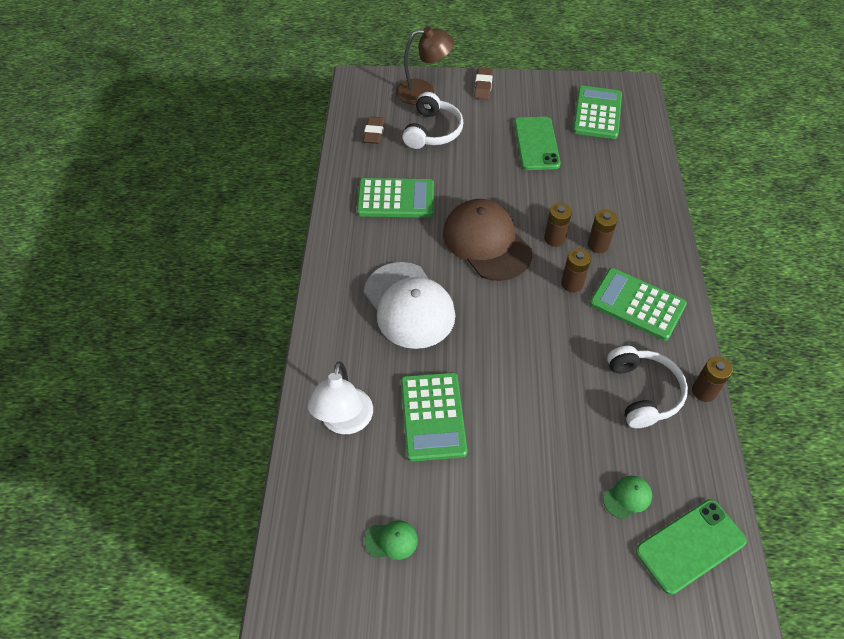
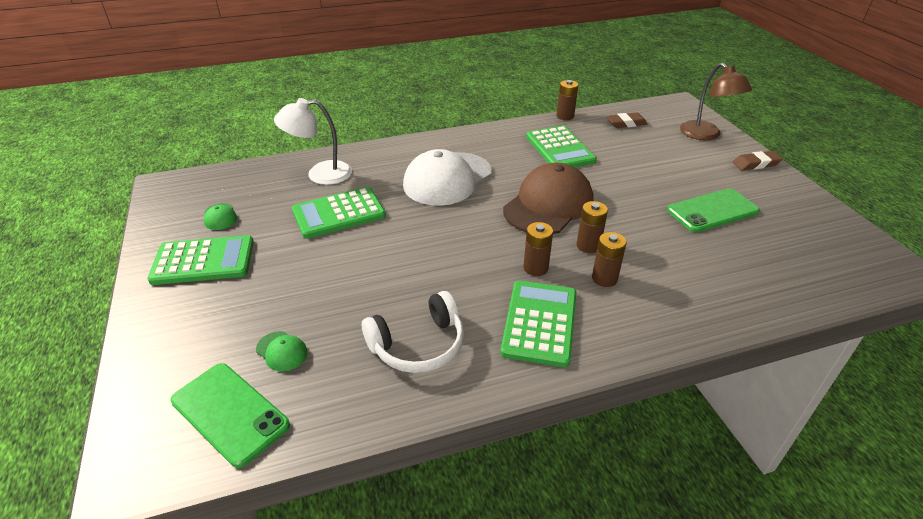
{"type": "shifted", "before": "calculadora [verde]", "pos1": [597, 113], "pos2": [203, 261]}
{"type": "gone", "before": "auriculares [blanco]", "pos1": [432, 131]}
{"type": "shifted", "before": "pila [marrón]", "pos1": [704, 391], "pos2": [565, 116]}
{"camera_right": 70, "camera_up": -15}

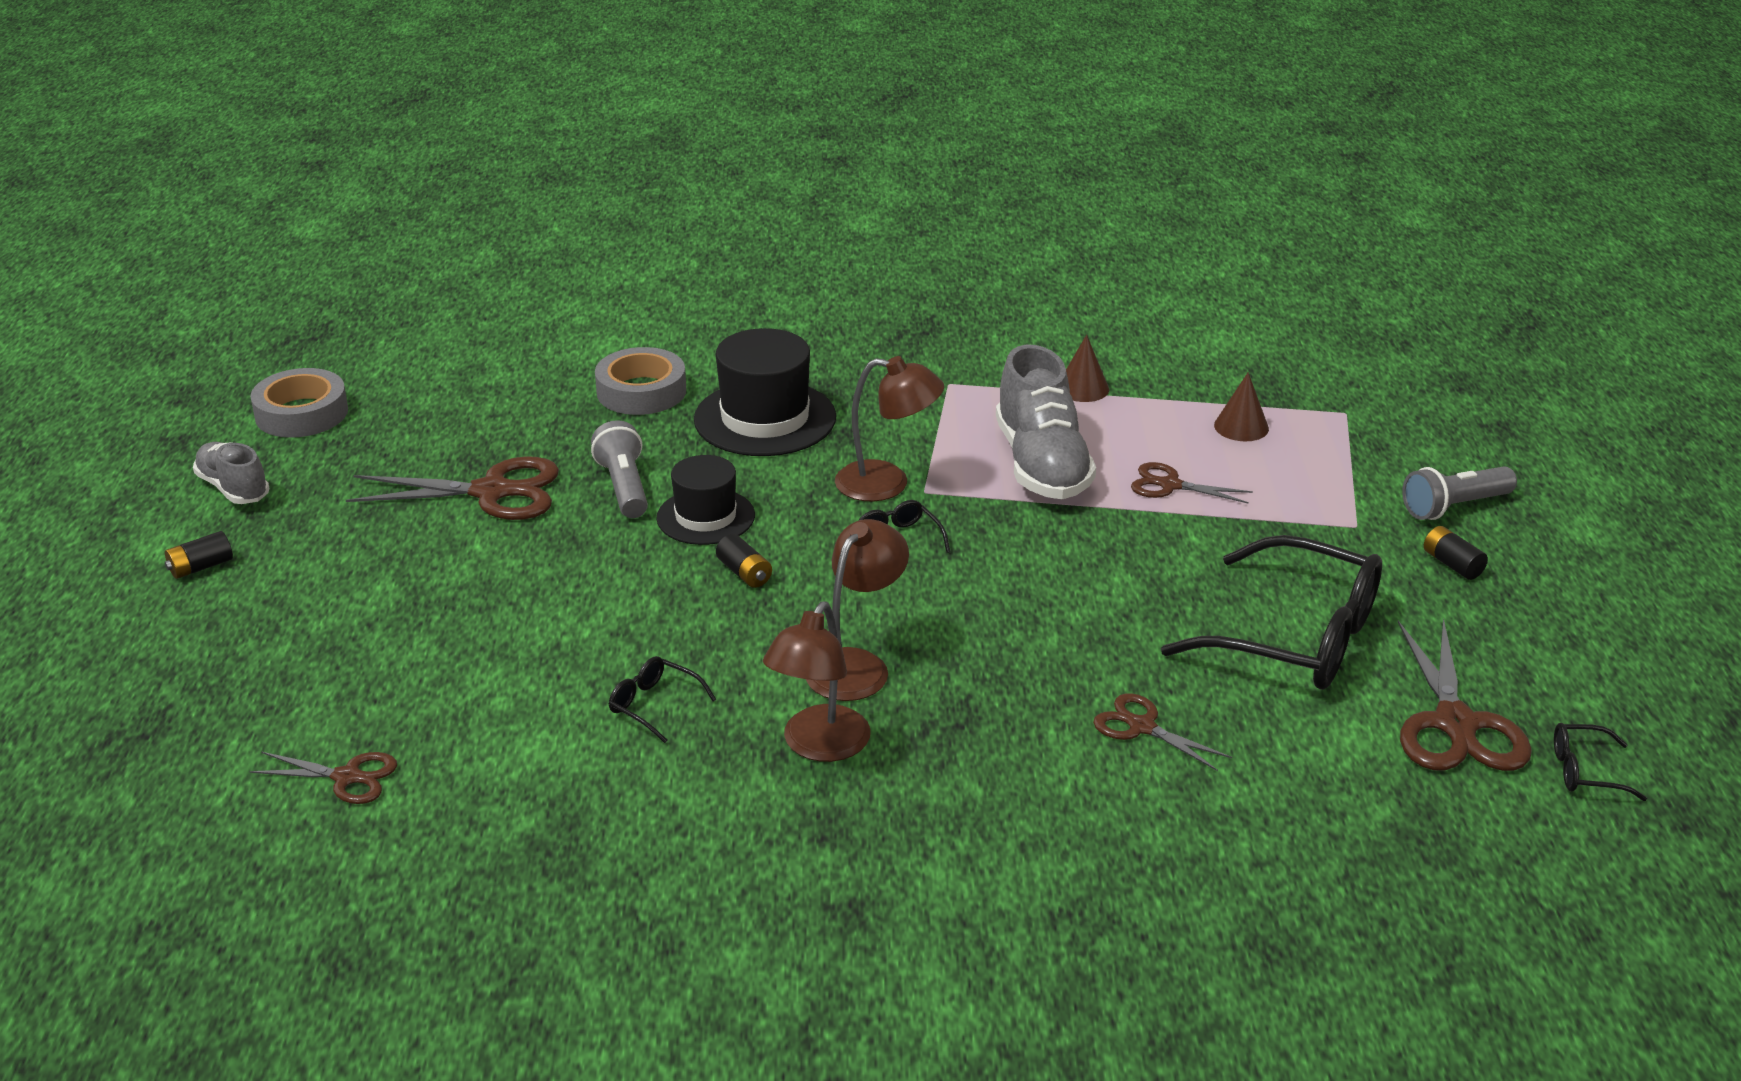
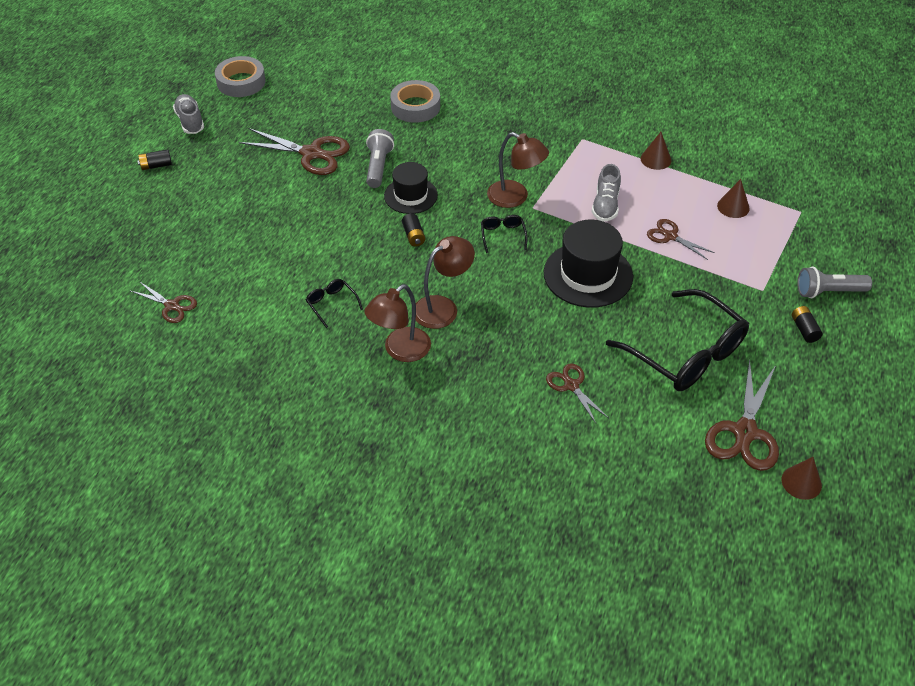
{"type": "shifted", "before": "sombrero [negro]", "pos1": [765, 419], "pos2": [588, 274]}
{"type": "scaled", "before": "zapato [gris]", "pos1": [1041, 465], "pos2": [605, 205], "scale": 0.58}
{"type": "swapped", "before": "gafas [negro]", "after": "cono [marrón]", "pos1": [1584, 771], "pos2": [801, 482]}
{"camera_right": 20, "camera_up": 15}

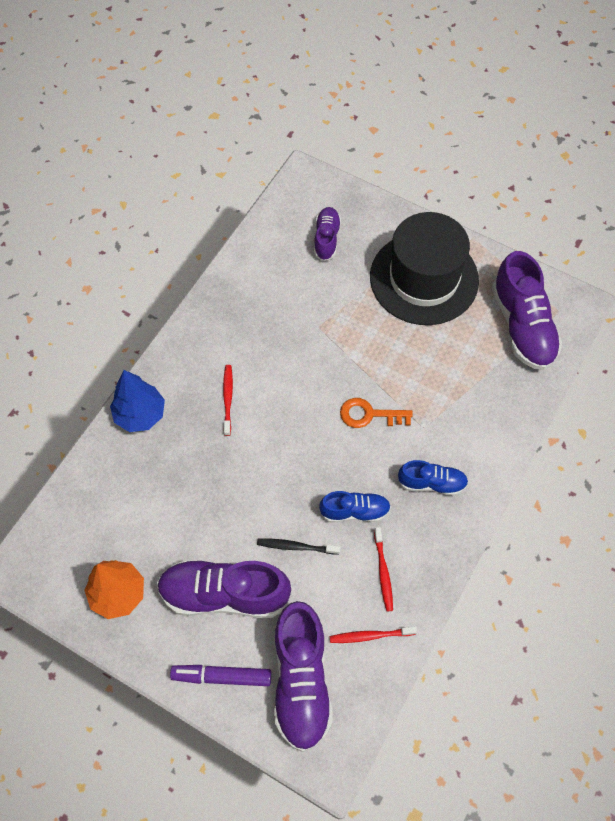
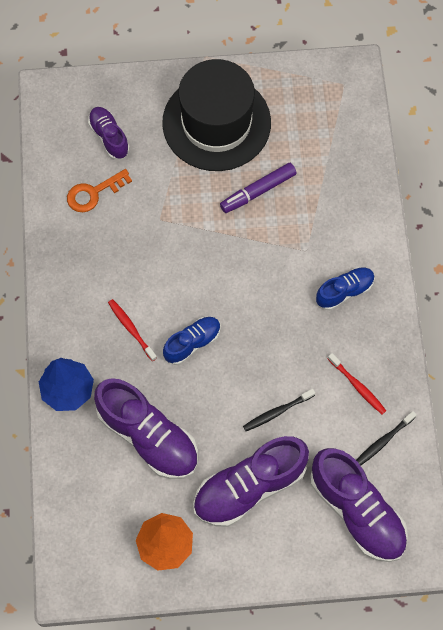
{"type": "shifted", "before": "zapato [morado]", "pos1": [522, 326], "pos2": [148, 436]}
{"type": "shifted", "before": "llave [naranja]", "pos1": [369, 414], "pos2": [93, 193]}
{"type": "shifted", "before": "zapato [azul]", "pos1": [355, 511], "pos2": [192, 343]}
{"type": "repainted", "before": "cepillo de dientes [rojo]", "after": "cepillo de dientes [negro]", "pos1": [370, 636], "pos2": [383, 441]}
{"type": "shifted", "before": "rotulador [morado]", "pos1": [222, 677], "pos2": [258, 191]}
{"camera_right": -35, "camera_up": 5}

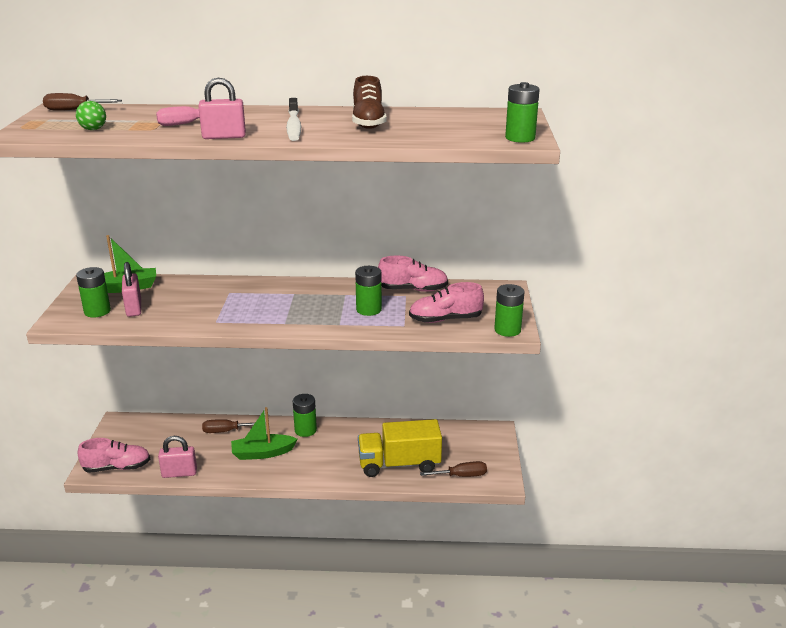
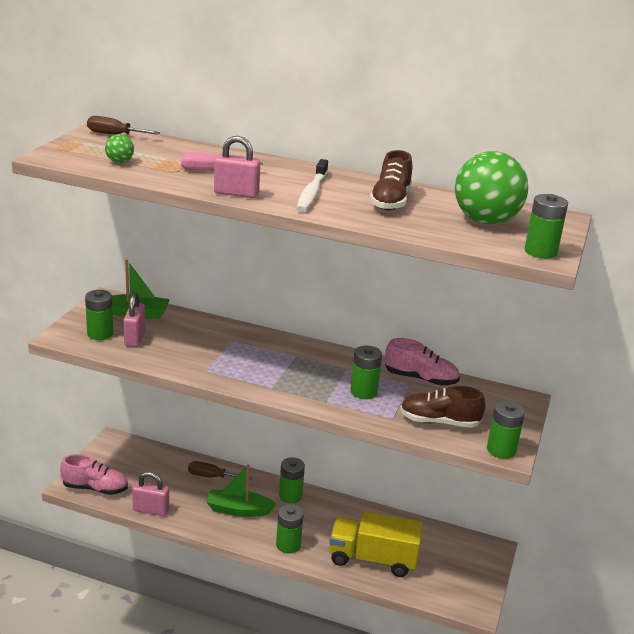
{"type": "repainted", "before": "zapato [rosa]", "after": "zapato [marrón]", "pos1": [445, 319], "pos2": [439, 422]}
{"type": "gone", "before": "destornillador [marrón]", "pos1": [461, 476]}
{"type": "new", "after": "pelota [verde]", "pos2": [485, 221]}
{"type": "new", "after": "pila [verde]", "pos2": [288, 545]}
{"camera_right": 15, "camera_up": 0}

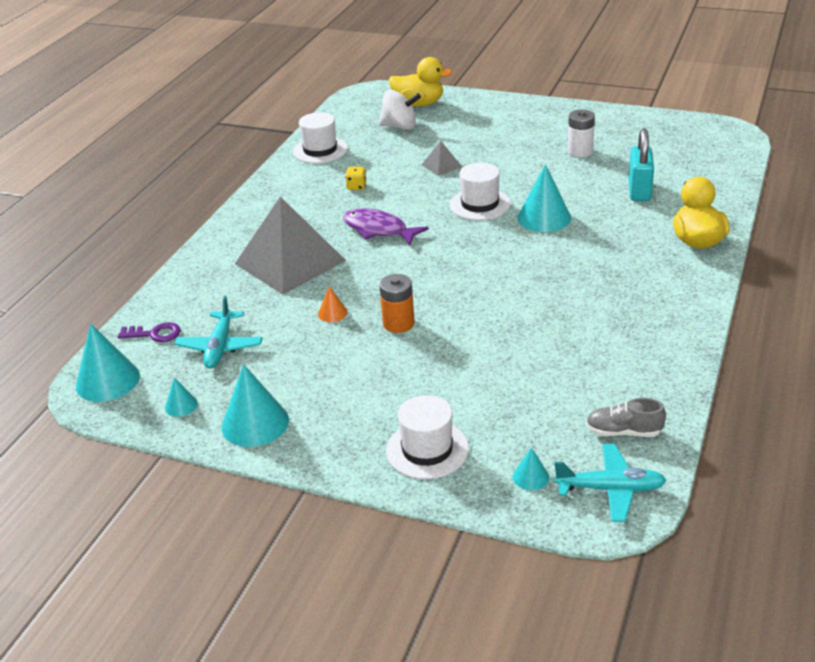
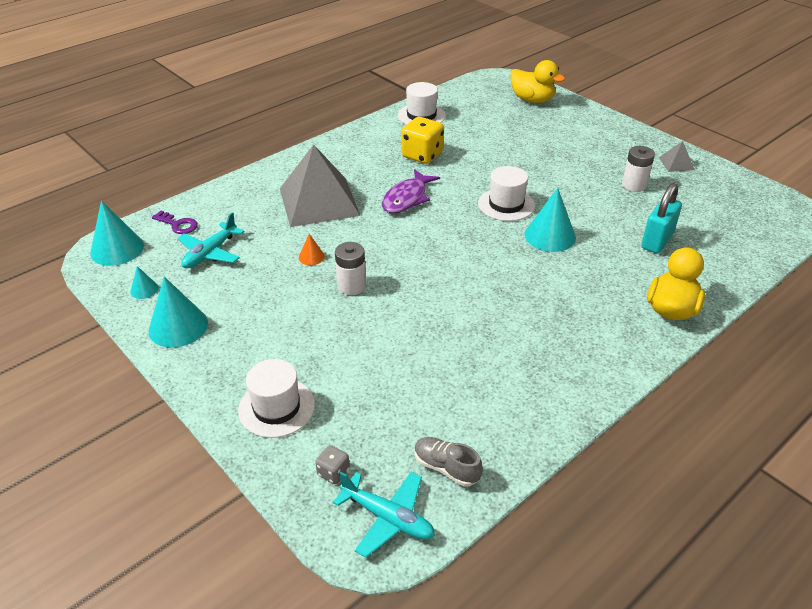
{"type": "gone", "before": "peonza [blanco]", "pos1": [400, 126]}
{"type": "shifted", "before": "pirámide [gris]", "pos1": [441, 165], "pos2": [676, 163]}
{"type": "scaled", "before": "dado [amarillo]", "pos1": [356, 186], "pos2": [422, 155], "scale": 2.05}
{"type": "rotated", "before": "pez [morado]", "pos1": [378, 230], "pos2": [407, 198], "turn": -120}
{"type": "repainted", "before": "pila [naranja]", "after": "pila [blanco]", "pos1": [398, 323], "pos2": [351, 286]}
{"type": "swapped", "before": "cono [turquesa]", "after": "dado [gris]", "pos1": [530, 477], "pos2": [333, 472]}
{"camera_right": 25, "camera_up": 5}

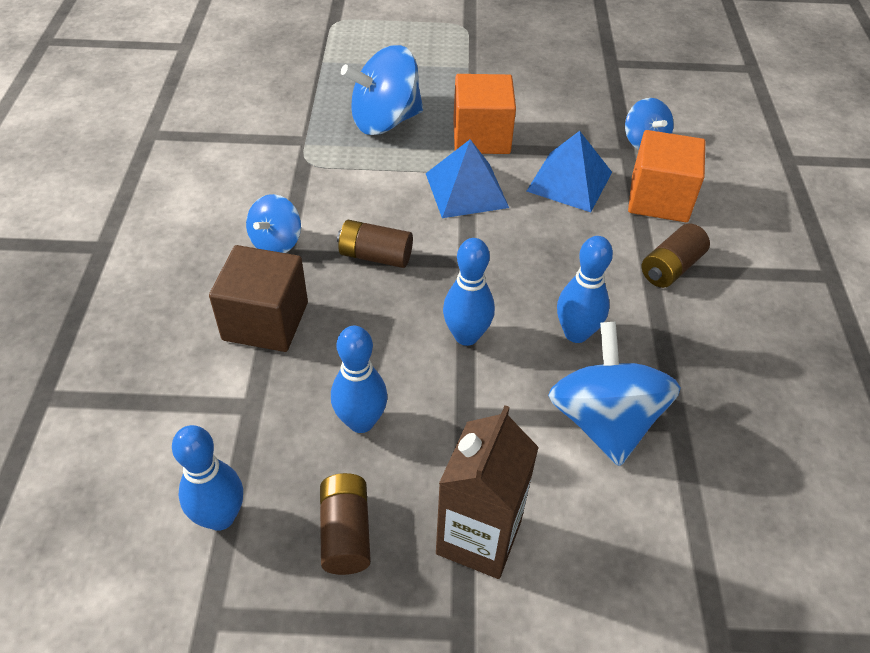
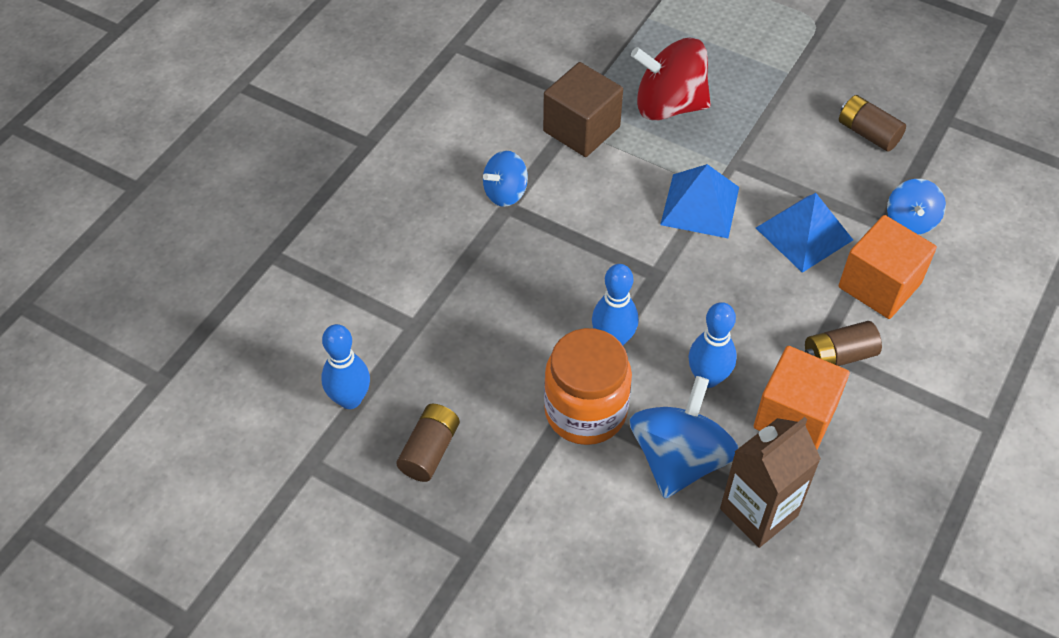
{"type": "repainted", "before": "peonza [azul]", "after": "peonza [rojo]", "pos1": [385, 121], "pos2": [668, 105]}
{"type": "shifted", "before": "cubo [naranja]", "pos1": [481, 137], "pos2": [795, 416]}
{"type": "shifted", "before": "pila [marrón]", "pos1": [375, 256], "pos2": [868, 133]}
{"type": "shifted", "before": "cubo [marrón]", "pos1": [265, 321], "pos2": [581, 129]}
{"type": "gone", "before": "bolo [azul]", "pos1": [361, 421]}
{"type": "shifted", "before": "cartón de leche [marrón]", "pos1": [478, 537], "pos2": [758, 512]}
{"type": "new", "after": "tarro [naranja]", "pos2": [585, 411]}
{"camera_right": 30, "camera_up": 5}

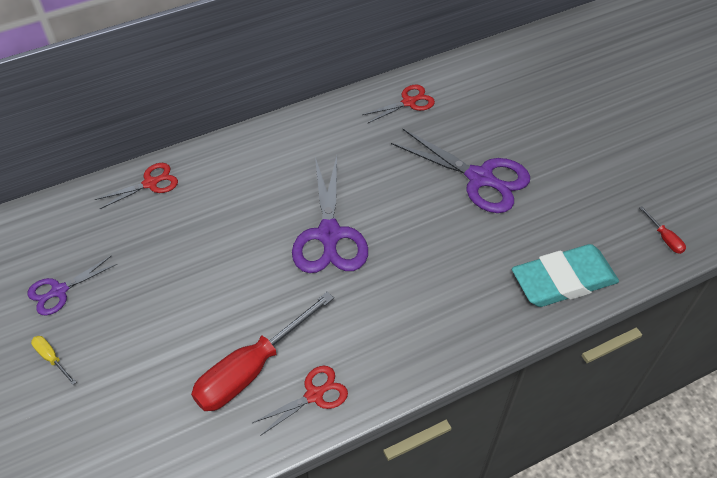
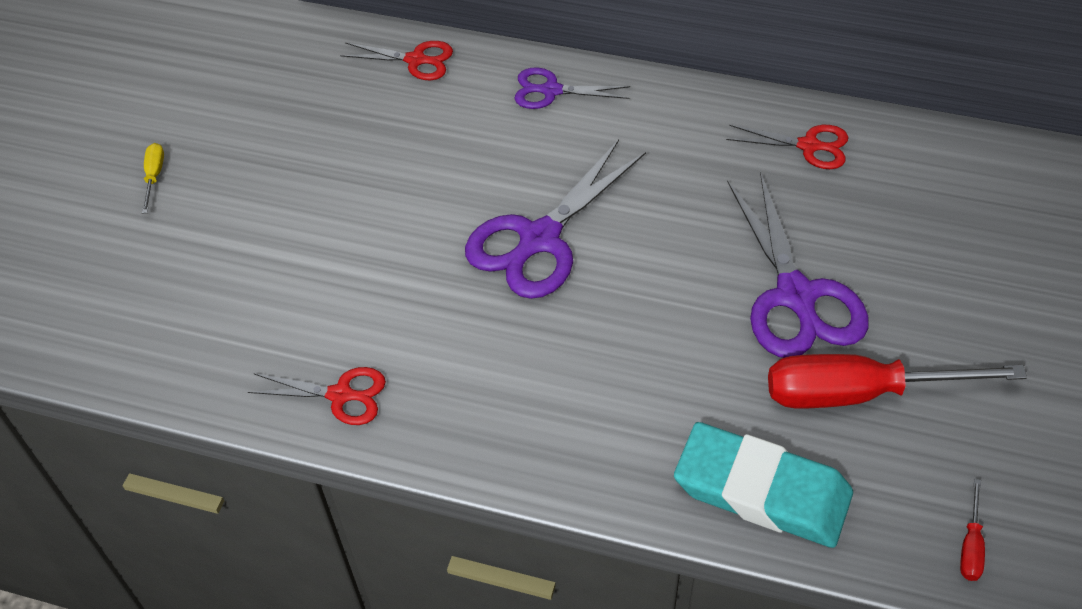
{"type": "shifted", "before": "tijeras [morado]", "pos1": [59, 291], "pos2": [551, 90]}
{"type": "shifted", "before": "destornillador [rojo]", "pos1": [251, 369], "pos2": [859, 393]}
{"camera_right": 45, "camera_up": 0}

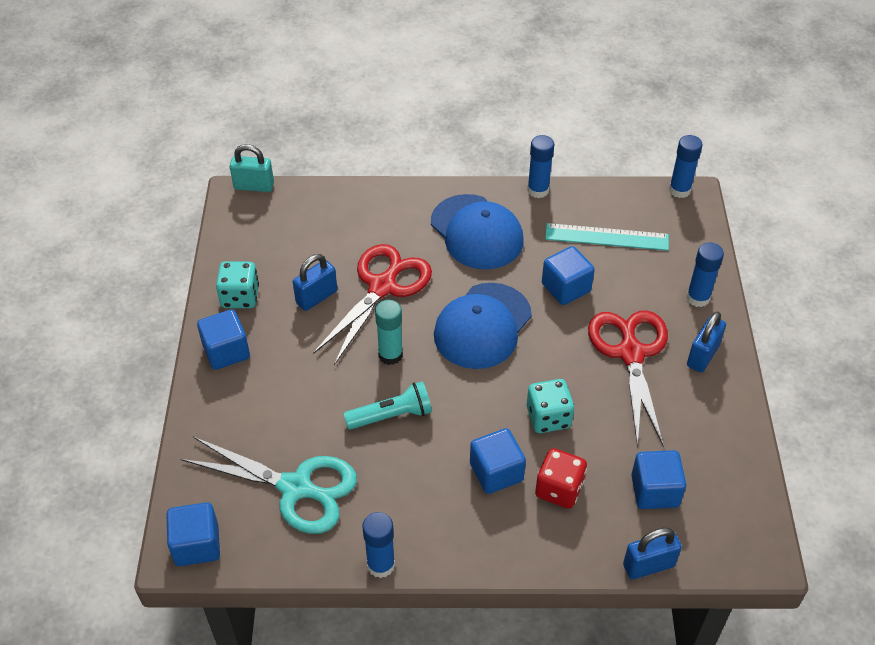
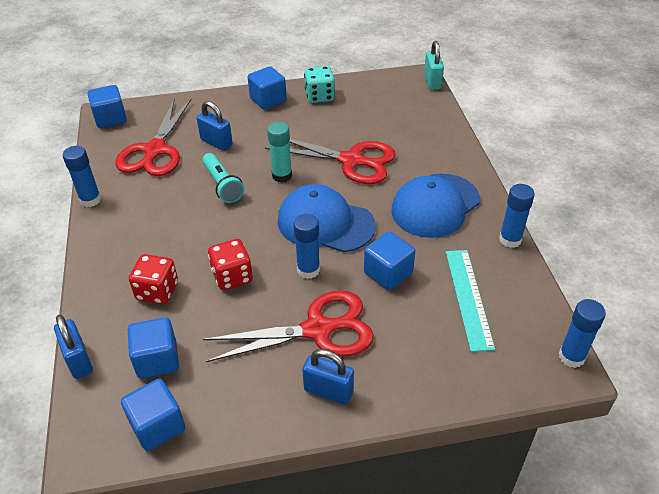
{"type": "shifted", "before": "barra de pegamento [azul]", "pos1": [698, 298], "pos2": [308, 270]}
{"type": "shifted", "before": "candado [azul]", "pos1": [316, 297], "pos2": [216, 142]}
{"type": "repainted", "before": "dado [turquesa]", "after": "dado [rojo]", "pos1": [548, 417], "pos2": [232, 276]}
{"type": "shifted", "before": "cubo [azul]", "pos1": [496, 472], "pos2": [157, 426]}
{"type": "repainted", "before": "tijeras [turquesa]", "after": "tijeras [rojo]", "pos1": [295, 488], "pos2": [155, 150]}
{"camera_right": 80, "camera_up": -5}

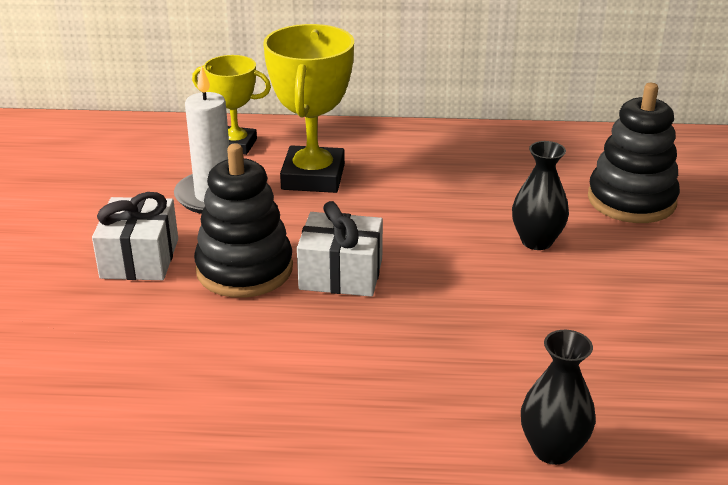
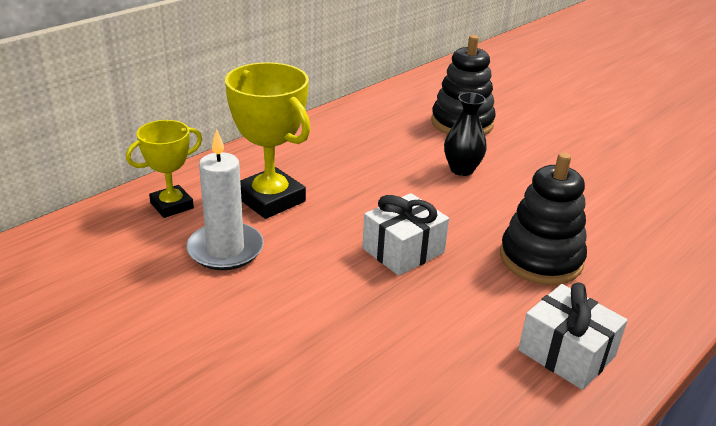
{"type": "shifted", "before": "juguete apilable [negro]", "pos1": [244, 269], "pos2": [541, 259]}
{"type": "shifted", "before": "regalo [blanco]", "pos1": [140, 258], "pos2": [566, 353]}
{"type": "gone", "before": "florero [negro]", "pos1": [552, 449]}
{"camera_right": -50, "camera_up": 0}

